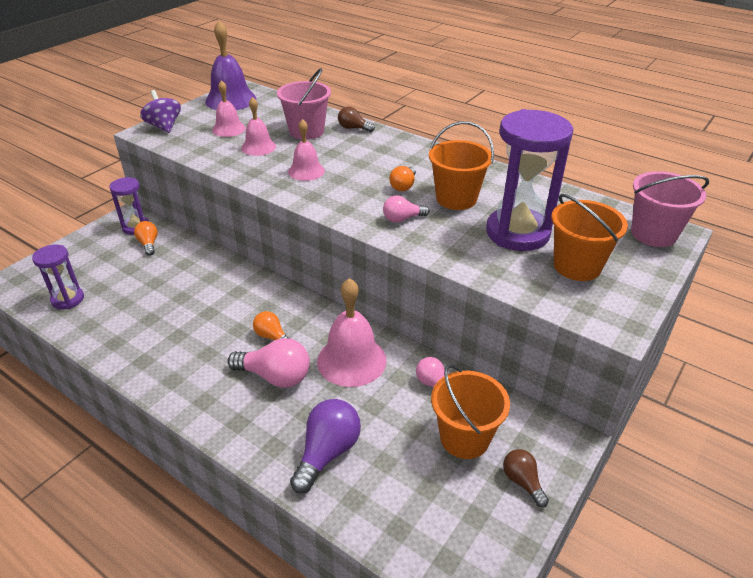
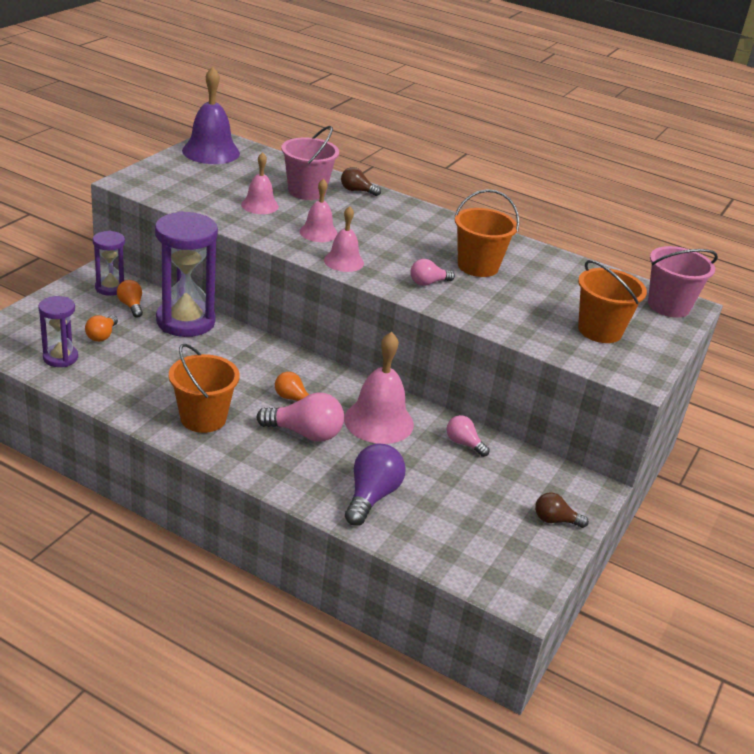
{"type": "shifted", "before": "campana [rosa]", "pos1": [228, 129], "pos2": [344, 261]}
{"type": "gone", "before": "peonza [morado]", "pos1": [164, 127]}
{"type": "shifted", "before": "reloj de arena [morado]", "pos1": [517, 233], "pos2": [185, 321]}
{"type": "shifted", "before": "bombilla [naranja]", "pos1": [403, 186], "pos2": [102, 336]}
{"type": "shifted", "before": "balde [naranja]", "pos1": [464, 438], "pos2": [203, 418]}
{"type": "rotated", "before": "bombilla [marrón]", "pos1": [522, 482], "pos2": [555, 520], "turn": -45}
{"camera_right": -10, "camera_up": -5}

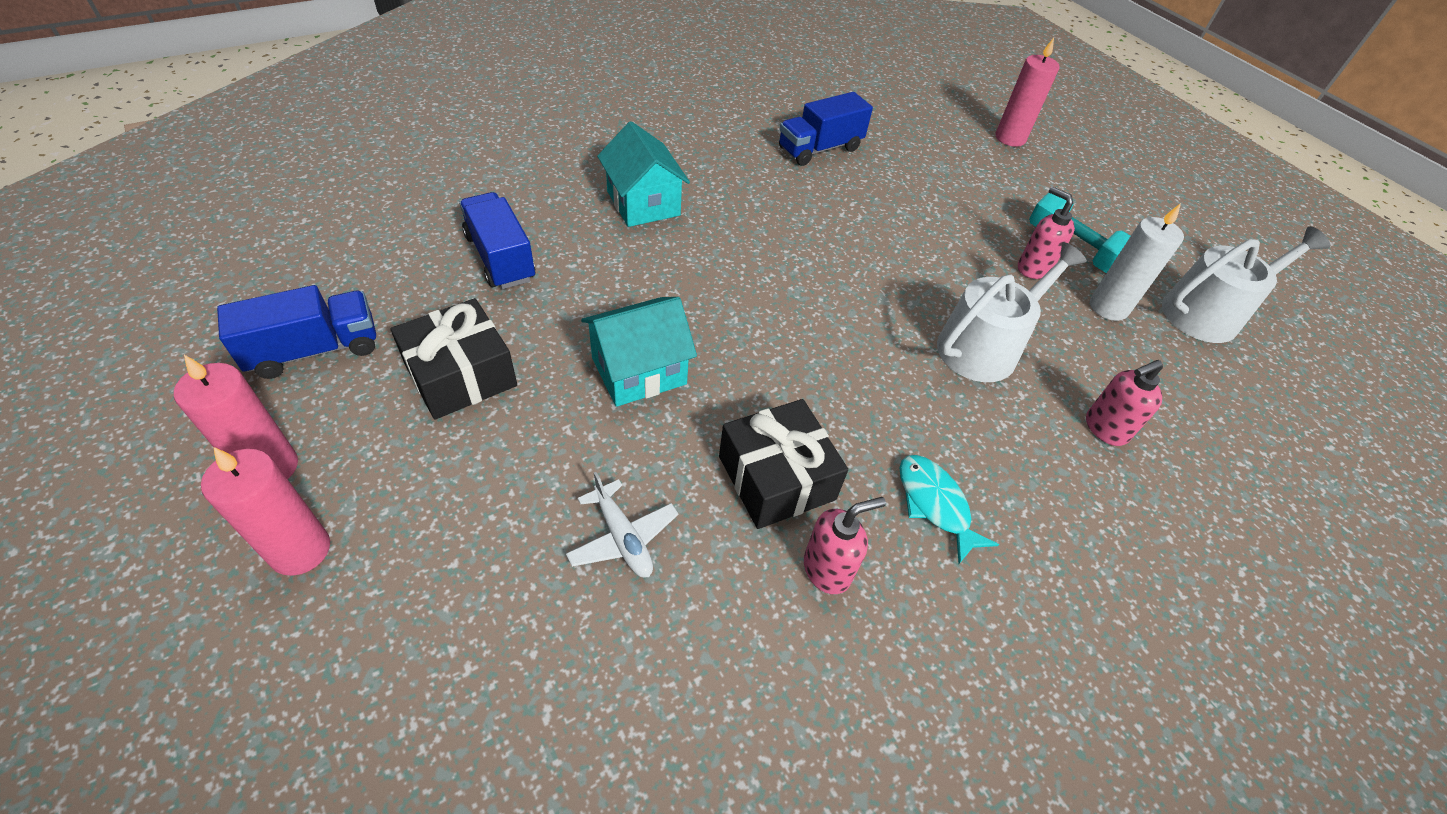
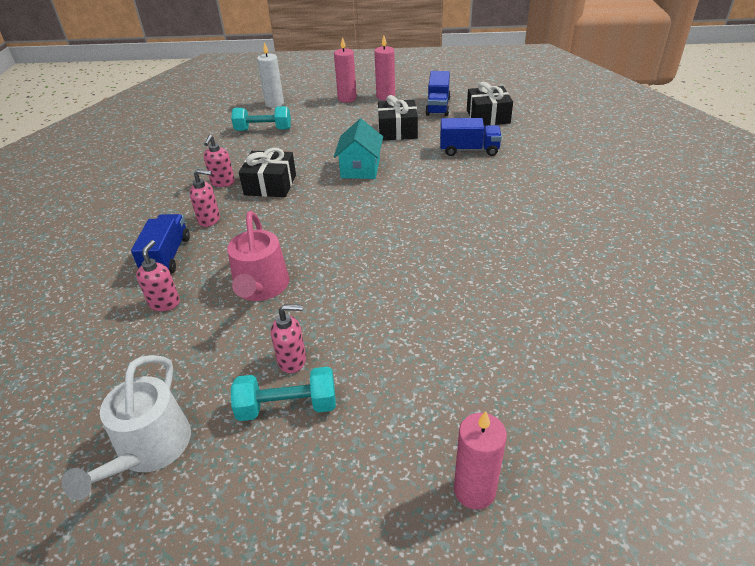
{"type": "shifted", "before": "camión [azul]", "pos1": [820, 149], "pos2": [167, 256]}
{"type": "gone", "before": "casa [turquesa]", "pos1": [643, 203]}
{"type": "shifted", "before": "vela [blanco]", "pos1": [1108, 307], "pos2": [274, 103]}
{"type": "repainted", "before": "regadera [blanco]", "after": "regadera [rosa]", "pos1": [984, 346], "pos2": [261, 287]}
{"type": "swapped", "before": "pez [turquesa]", "after": "dispensador de jabón [rosa]", "pos1": [934, 504], "pos2": [209, 220]}
{"type": "gone", "before": "avión [blanco]", "pos1": [622, 537]}
{"type": "new", "after": "regalo [negro]", "pos2": [488, 116]}
{"type": "new", "after": "mancuerna [turquesa]", "pos2": [263, 130]}
{"camera_right": 130, "camera_up": -10}

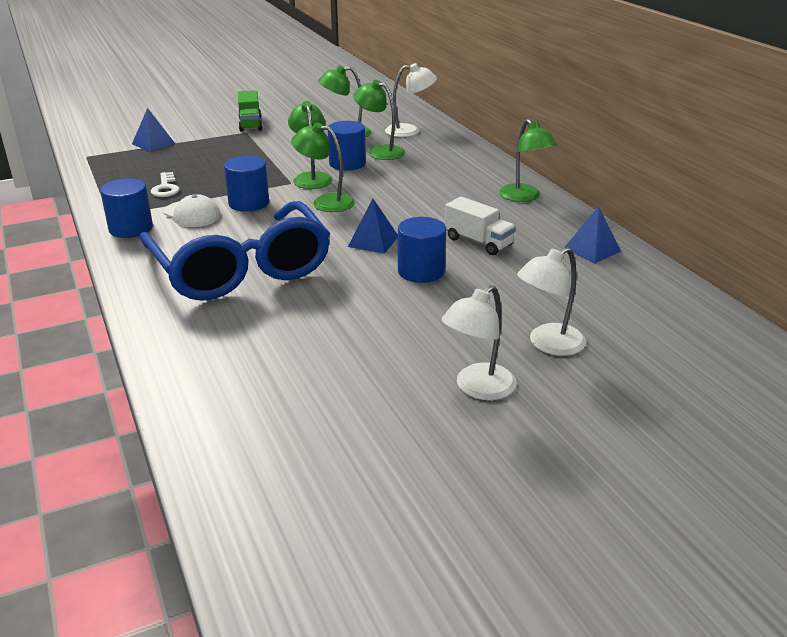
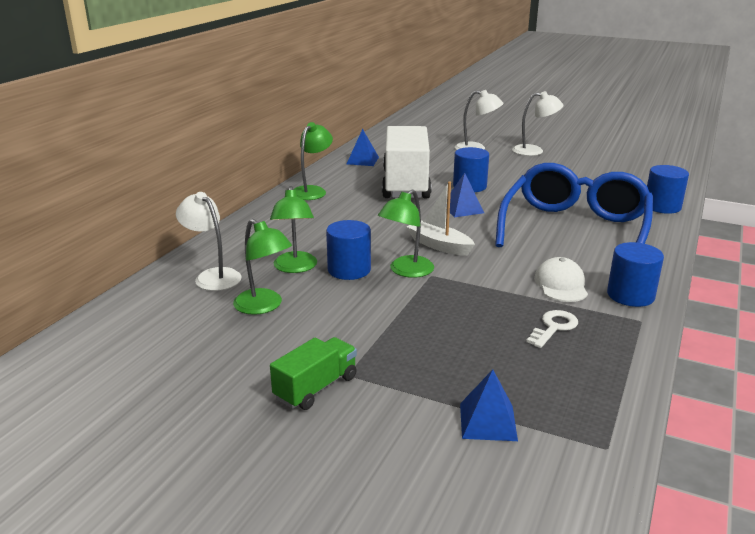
{"type": "swapped", "before": "lámpara [verde]", "after": "barco [blanco]", "pos1": [325, 202], "pos2": [439, 245]}
{"type": "shifted", "before": "cilindro [azul]", "pos1": [249, 203], "pos2": [662, 206]}
{"type": "scaled", "before": "camión [blanco]", "pos1": [478, 242], "pos2": [406, 184], "scale": 2.01}
{"camera_right": -130, "camera_up": -5}

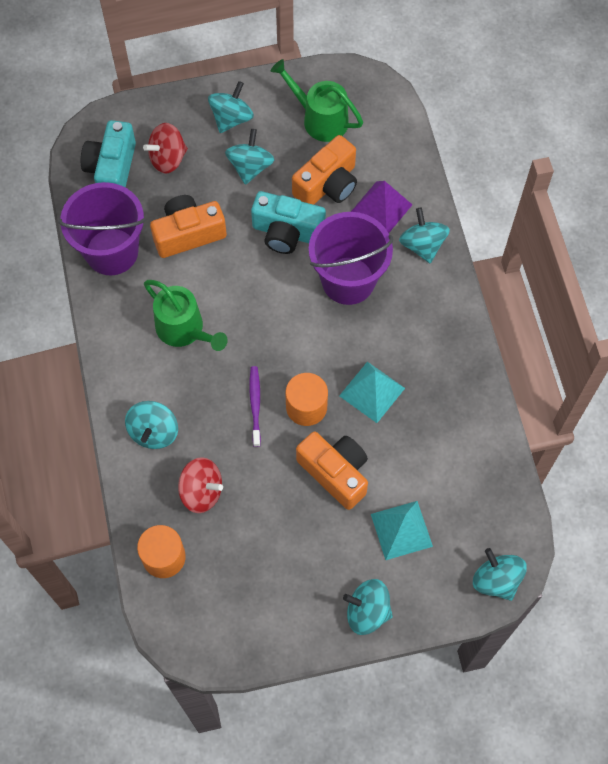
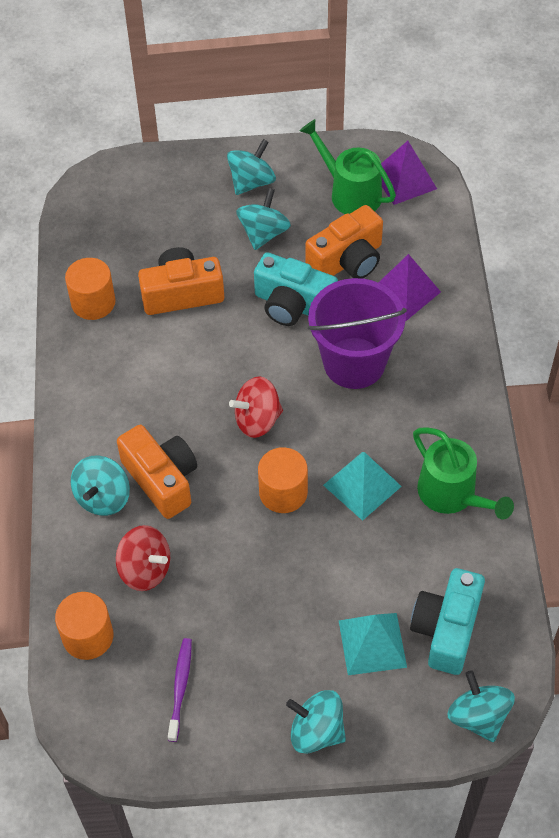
{"type": "shifted", "before": "cámara [turquesa]", "pos1": [112, 169], "pos2": [446, 629]}
{"type": "shifted", "before": "peonza [rojo]", "pos1": [168, 158], "pos2": [257, 420]}
{"type": "swapped", "before": "balde [morado]", "after": "cilindro [naranja]", "pos1": [112, 252], "pos2": [93, 302]}
{"type": "gone", "before": "peonza [turquesa]", "pos1": [422, 245]}
{"type": "shifted", "before": "regadera [verde]", "pos1": [184, 330], "pos2": [452, 495]}
{"type": "shifted", "before": "cepillo de dientes [morado]", "pos1": [255, 405], "pos2": [180, 687]}
{"type": "shifted", "before": "cámara [naranja]", "pos1": [335, 472], "pos2": [162, 479]}
{"type": "new", "after": "pirámide [morado]", "pos2": [404, 180]}
{"camera_right": 10, "camera_up": -10}

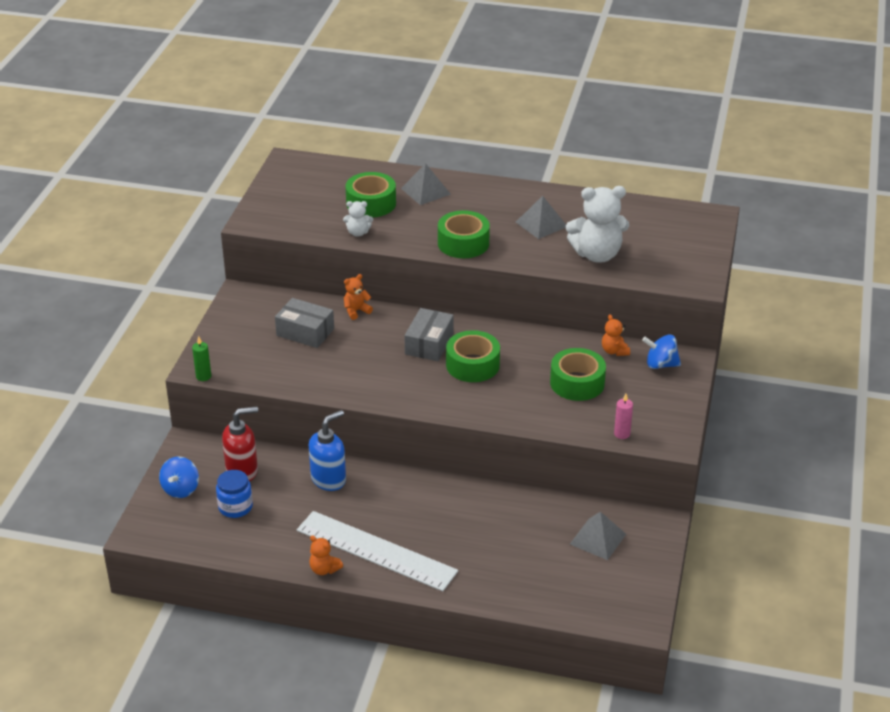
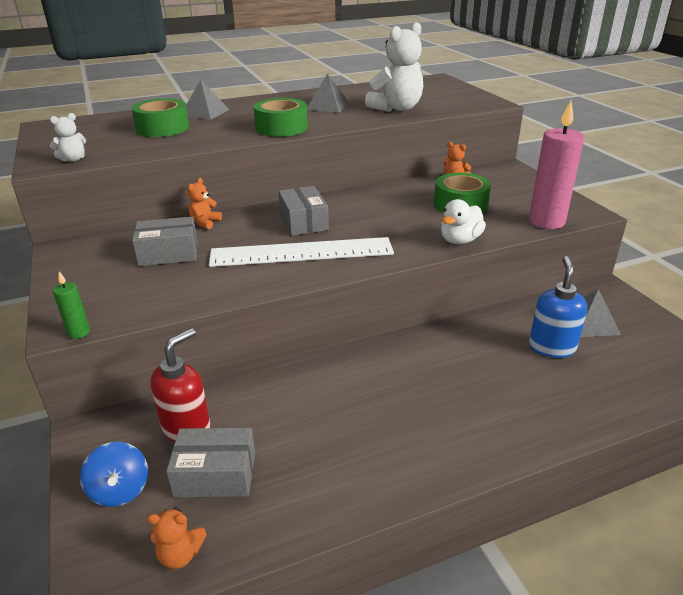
{"type": "shifted", "before": "osito [blanco]", "pos1": [358, 233], "pos2": [73, 159]}
{"type": "gone", "before": "cinta adhesiva [verde]", "pos1": [472, 365]}
{"type": "gone", "before": "peonza [azul]", "pos1": [660, 364]}
{"type": "scaled", "before": "vela [rosa]", "pos1": [622, 434], "pos2": [546, 221], "scale": 2.19}
{"type": "shifted", "before": "dispensador de jabón [azul]", "pos1": [329, 479], "pos2": [551, 347]}
{"type": "swapped", "before": "tarro [azul]", "after": "caja [gris]", "pos1": [235, 507], "pos2": [215, 474]}
{"type": "shifted", "before": "regla [blanco]", "pos1": [376, 551], "pos2": [301, 252]}
{"type": "shifted", "before": "osito [naranja]", "pos1": [324, 569], "pos2": [180, 554]}
{"type": "new", "after": "pato [blanco]", "pos2": [460, 240]}
{"camera_right": -35, "camera_up": -5}

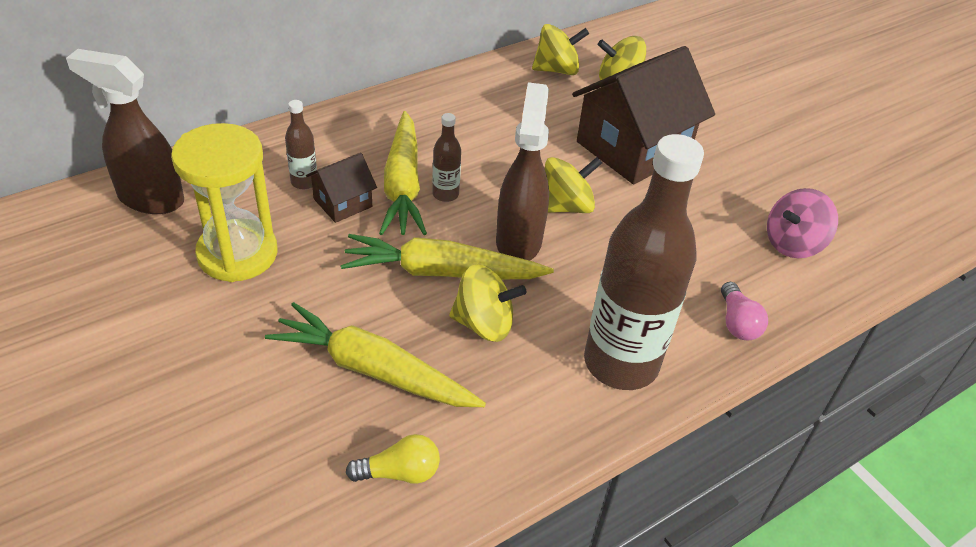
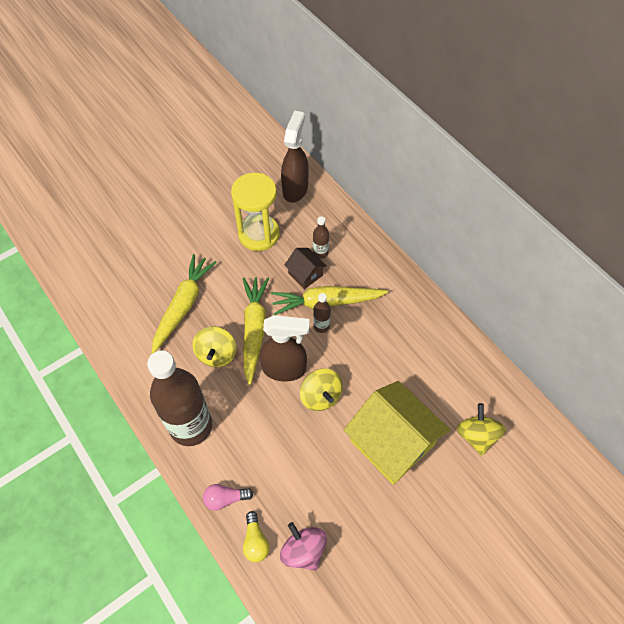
{"type": "gone", "before": "peonza [amarillo]", "pos1": [557, 70]}
{"type": "repainted", "before": "casa [marrón]", "after": "casa [amarillo]", "pos1": [633, 148], "pos2": [392, 442]}
{"type": "shifted", "before": "bombilla [amarillo]", "pos1": [399, 472], "pos2": [255, 541]}
{"camera_right": 90, "camera_up": 15}

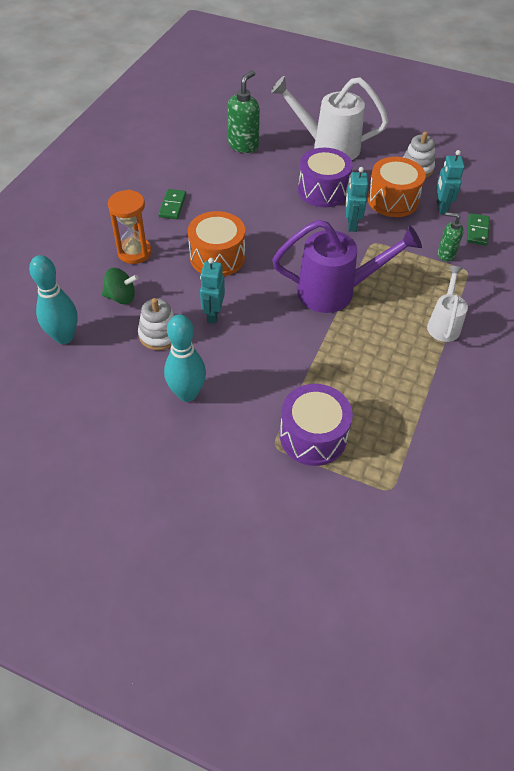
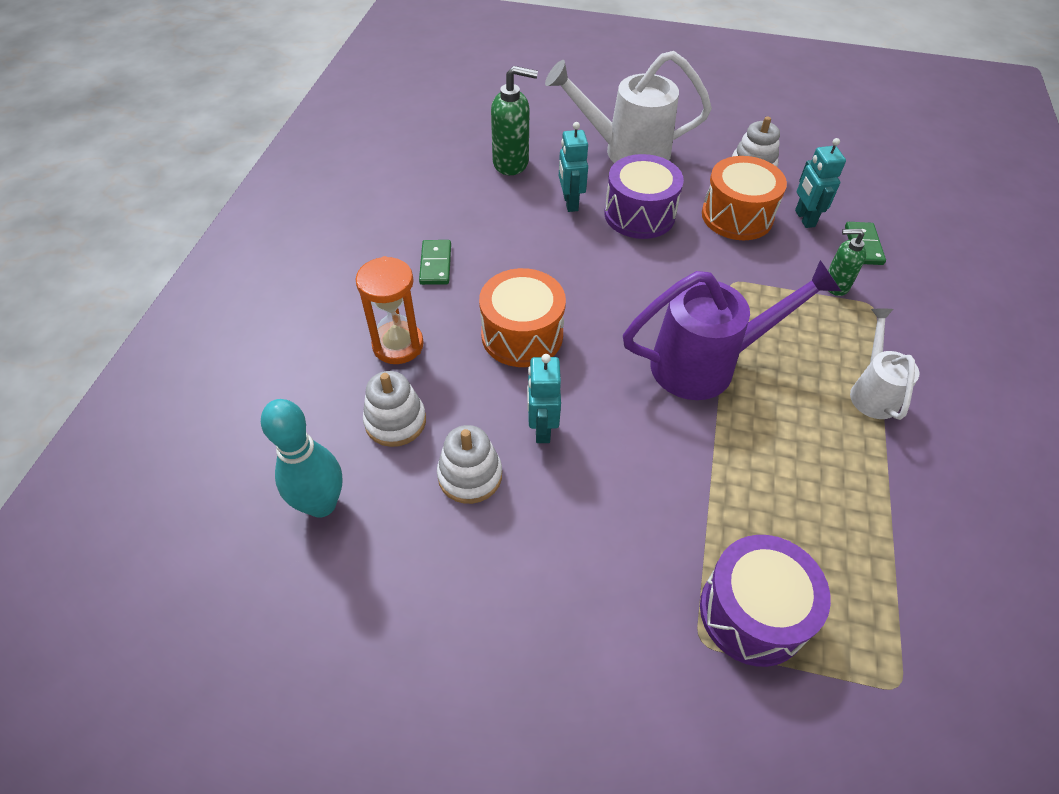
{"type": "rotated", "before": "dispensador de jabón [verde]", "pos1": [243, 145], "pos2": [511, 163], "turn": 75}
{"type": "shifted", "before": "robot [turquesa]", "pos1": [351, 224], "pos2": [570, 203]}
{"type": "swapped", "before": "peonza [verde]", "after": "juguete apilable [blanco]", "pos1": [121, 297], "pos2": [395, 421]}
{"type": "gone", "before": "bolo [turquesa]", "pos1": [187, 394]}
{"camera_right": -10, "camera_up": 0}

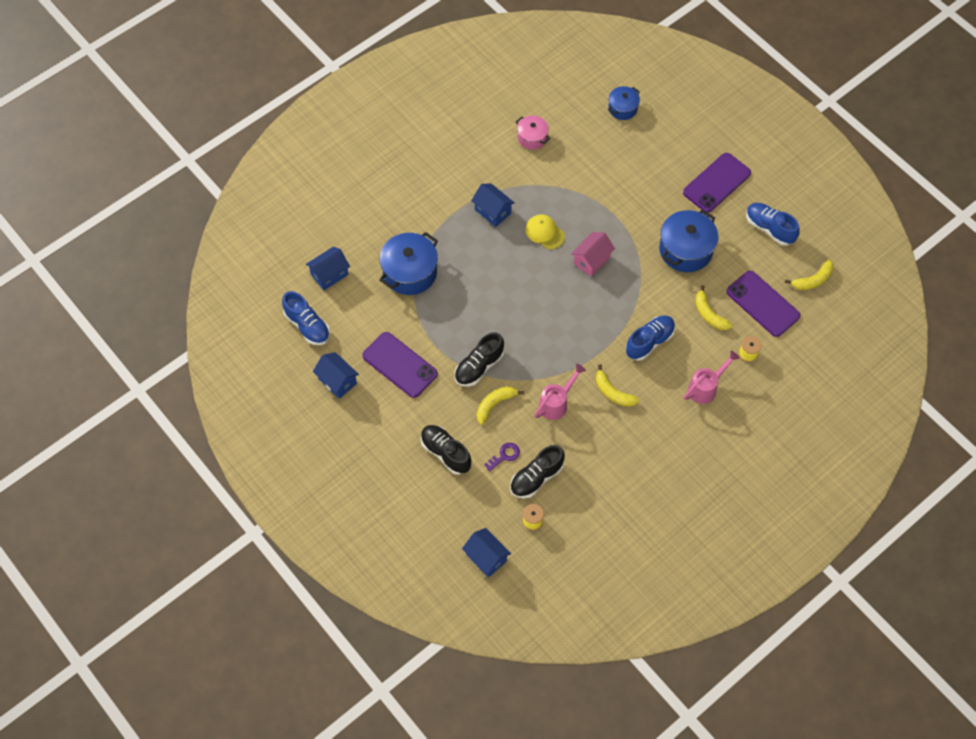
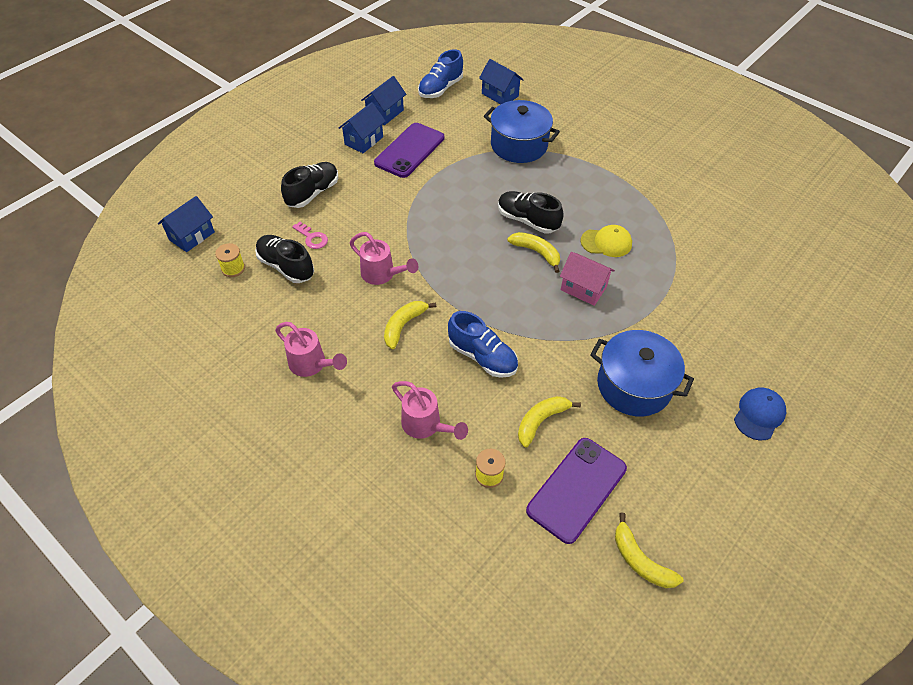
{"type": "gone", "before": "olla [azul]", "pos1": [622, 108]}
{"type": "gone", "before": "olla [rosa]", "pos1": [532, 138]}
{"type": "swapped", "before": "móvil [morado]", "after": "gorra [azul]", "pos1": [716, 183], "pos2": [759, 414]}
{"type": "shifted", "before": "casa [azul]", "pos1": [492, 211], "pos2": [364, 140]}
{"type": "gone", "before": "zapato [azul]", "pos1": [769, 228]}
{"type": "rotated", "before": "gorra [amarillo]", "pos1": [545, 232], "pos2": [606, 243], "turn": 60}
{"type": "shifted", "before": "zapato [negro]", "pos1": [479, 367], "pos2": [527, 220]}
{"type": "shifted", "before": "plátano [amarillo]", "pos1": [495, 404], "pos2": [536, 252]}
{"type": "repainted", "before": "llave [morado]", "after": "llave [rosa]", "pos1": [504, 455], "pos2": [312, 238]}
{"type": "new", "after": "regadera [rosa]", "pos2": [312, 365]}
{"camera_right": 80, "camera_up": -10}

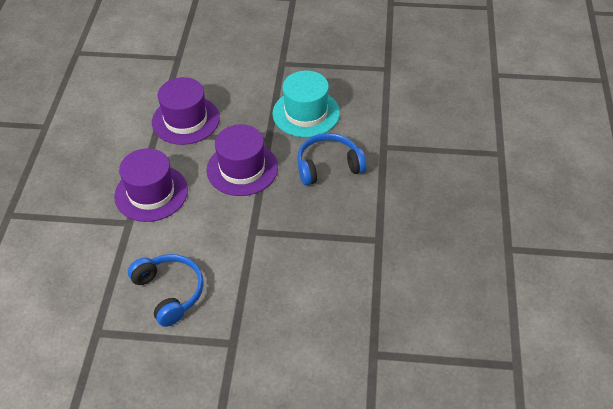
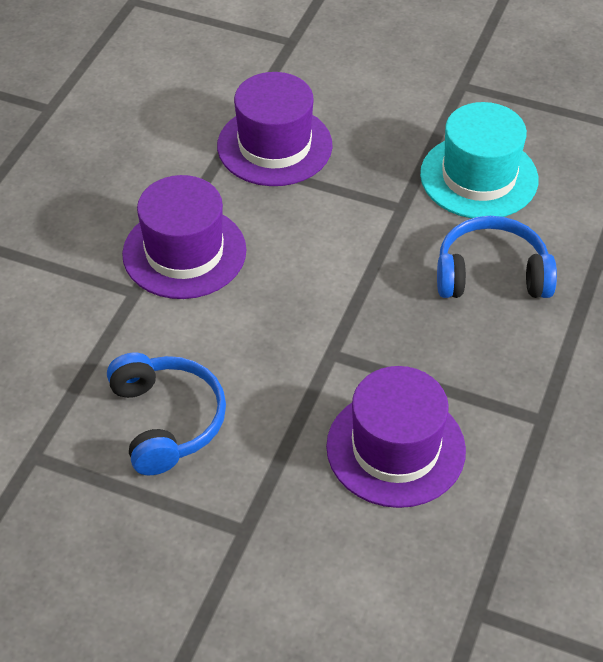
{"type": "shifted", "before": "sombrero [morado]", "pos1": [242, 168], "pos2": [395, 448]}
{"camera_right": 15, "camera_up": 0}

